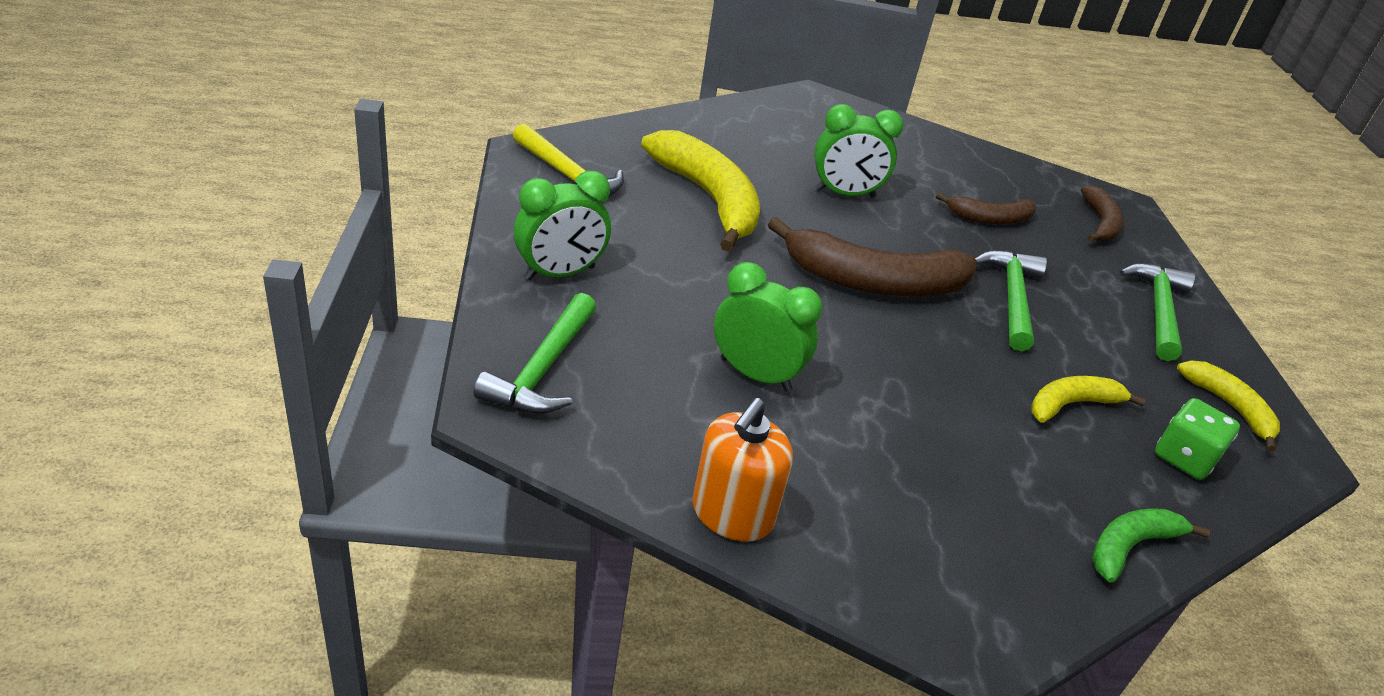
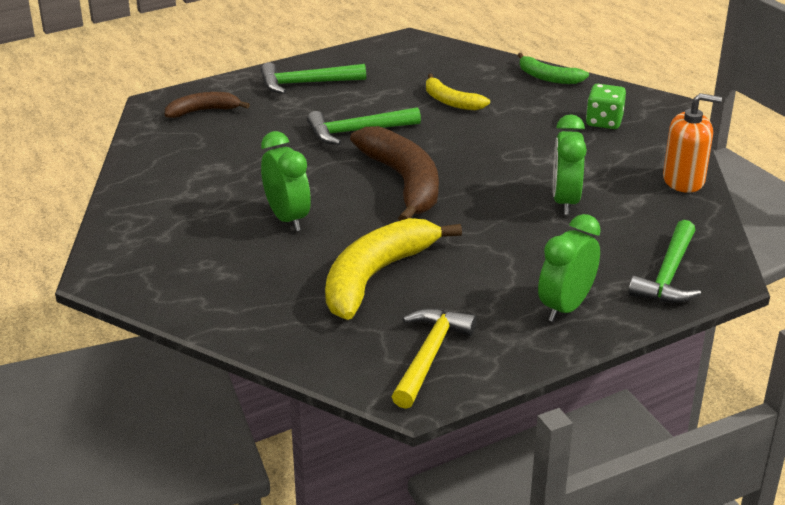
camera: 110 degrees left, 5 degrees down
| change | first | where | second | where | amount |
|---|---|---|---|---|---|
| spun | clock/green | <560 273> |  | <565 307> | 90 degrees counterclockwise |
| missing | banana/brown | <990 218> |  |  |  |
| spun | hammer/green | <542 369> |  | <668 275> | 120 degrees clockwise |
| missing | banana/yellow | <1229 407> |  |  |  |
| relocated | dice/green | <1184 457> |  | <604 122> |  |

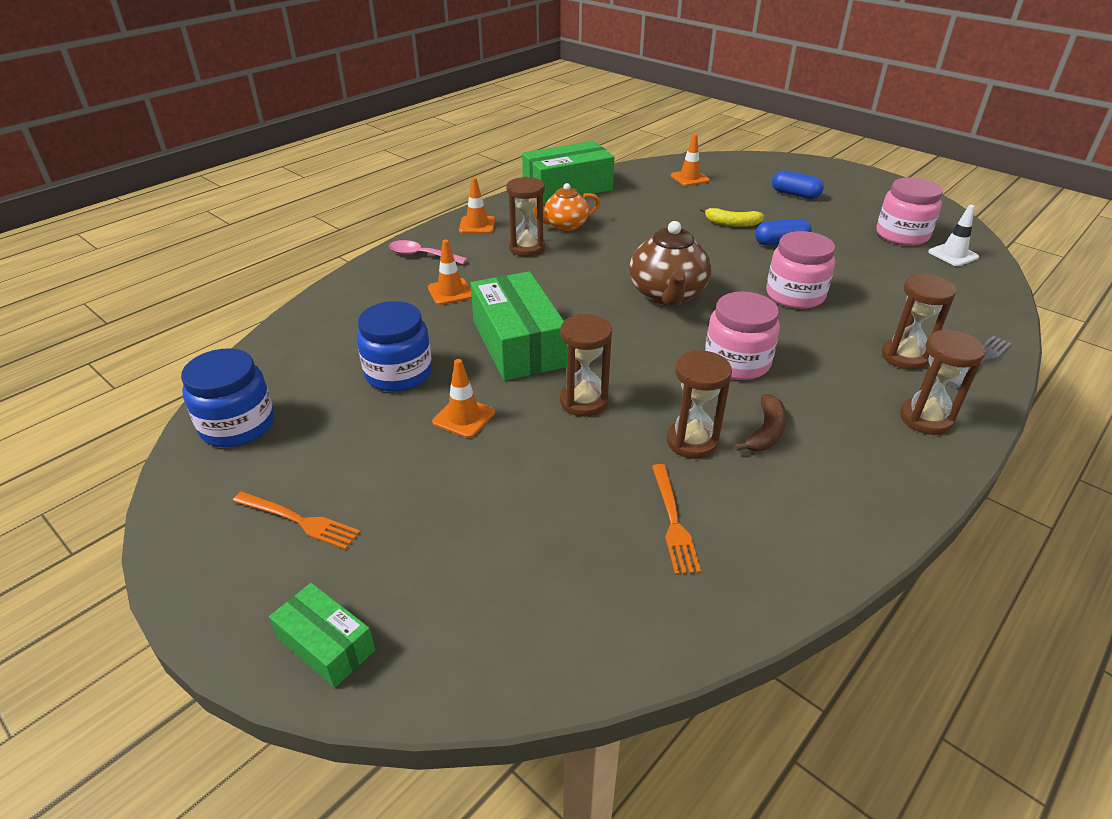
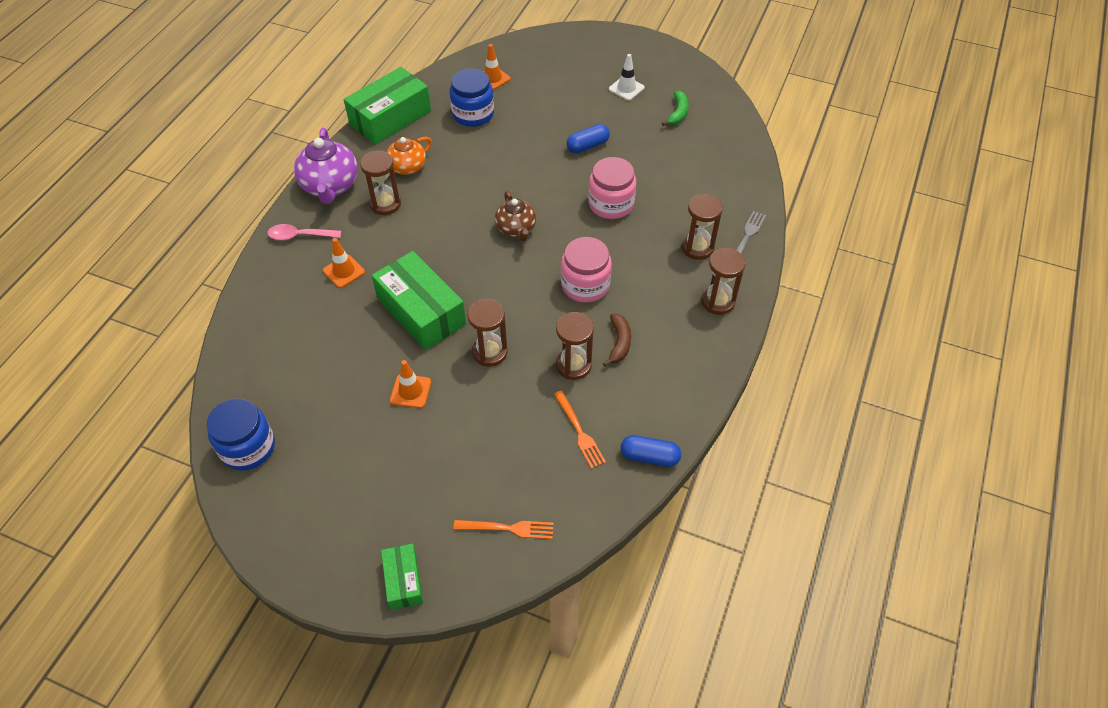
camera: 20 degrees left, 15 degrees up
| change | first | where | second | where | amount |
|---|---|---|---|---|---|
| relocated | capsule/blue | <795 194> |  | <649 457> |  |
| exchanged | traffic cone/orange | <477 225> | teapot/purple | <330 186> |  |
| exchanged | jar/pink | <902 235> | banana/green | <678 113> |  |
| relocated | traffic cone/white | <953 255> |  | <626 88> |  |
| missing | banana/yellow | <732 223> |  |  |  |
| size | teapot/brown | <667 295> |  | <516 229> | x0.65 |
| relocated | jar/blue | <398 373> |  | <473 114> |  |
| relocated | fork/orange | <299 521> |  | <508 528> |  |
| spun | box/green | <326 644> |  | <403 581> | 60 degrees clockwise |

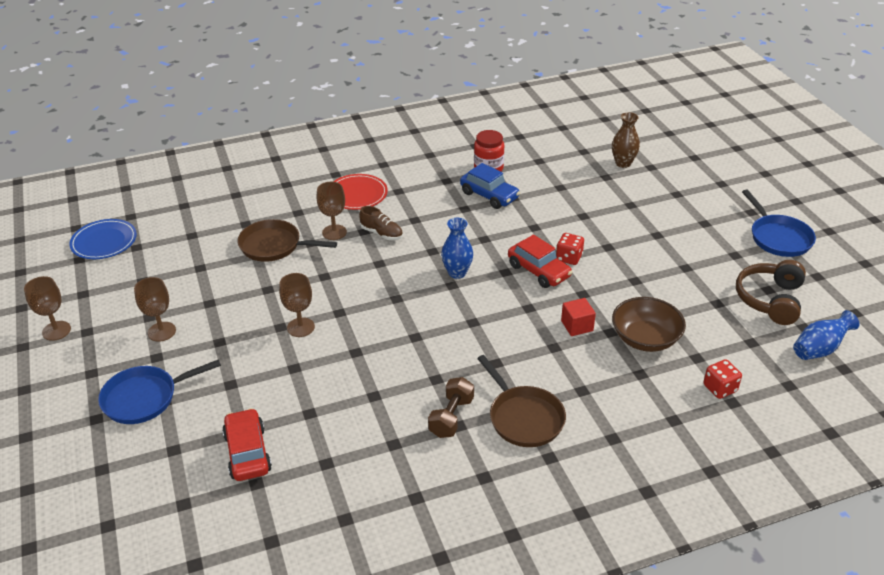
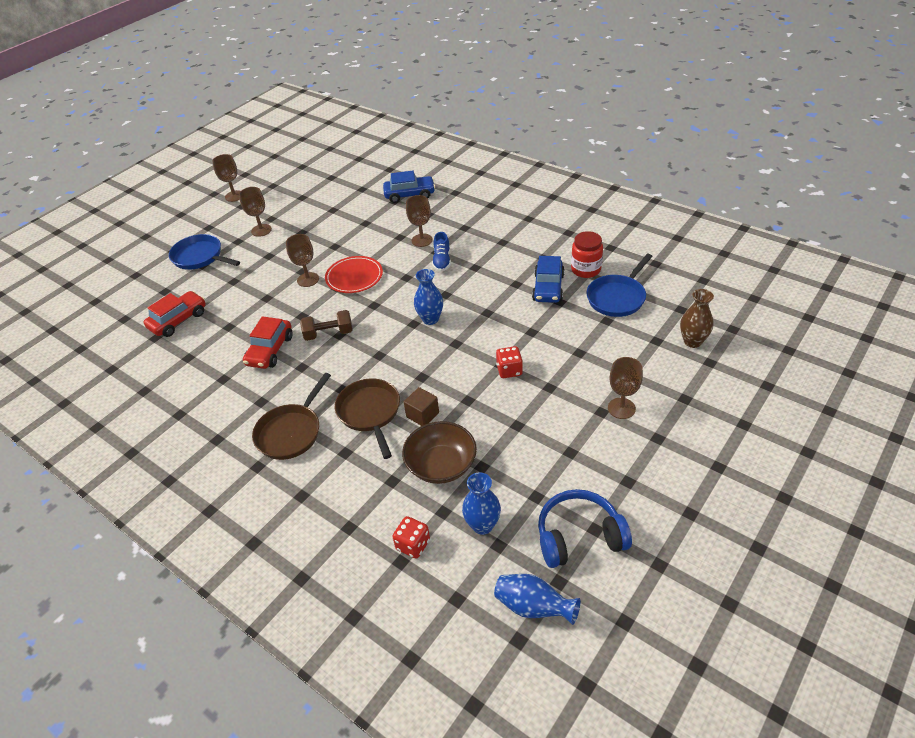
camera: 60 degrees right, 5 degrees up
| change | first | where | second | where | amount |
|---|---|---|---|---|---|
| relocated | plate/red | <357 194> |  | <354 277> |  |
| relocated | pan/blue | <778 237> |  | <617 297> |  |
| colour | shoe/brown | <381 233> | shoe/blue | <442 261> |  |
| missing | plate/blue | <104 242> |  |  |  |
| relocated | pan/brown | <274 246> |  | <370 413> |  |
| relocated | car/red | <538 271> |  | <270 350> |  |
| colour | headphones/brown | <770 300> | headphones/blue | <579 537> |  |
| colour | cube/red | <577 326> | cube/brown | <422 415> |  |
| relocated | dumbbell/brown | <451 417> |  | <329 334> |  |
| appeared |  |  | car/blue | <409 195> |  |
| appeared |  |  | goblet/brown | <621 408> |  |
| appeared |  |  | vase/blue | <482 525> |  |

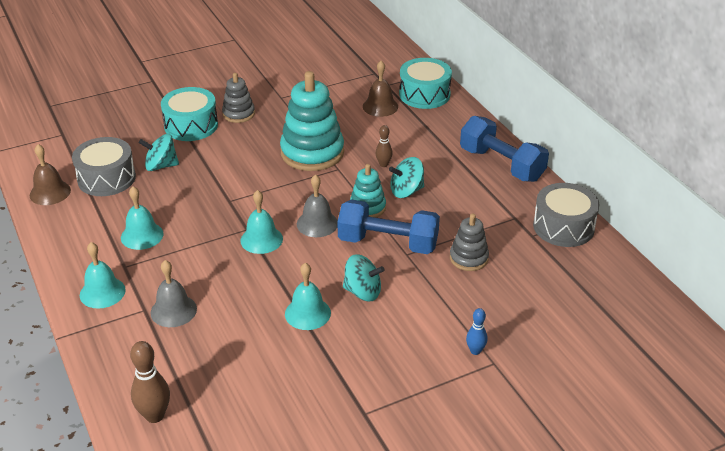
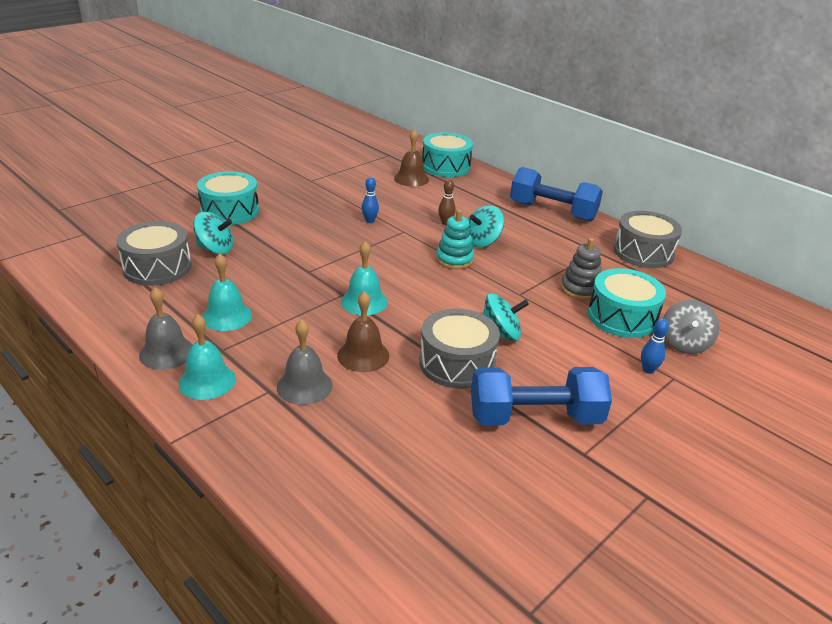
camera: 20 degrees left, 5 degrees down
| change | first | where | second | where | amount |
|---|---|---|---|---|---|
| exchanged | stacking toy/turquoise | <312 152> | bowling pin/blue | <370 221> |  |
| missing | stacking toy/grey | <238 114> |  |  |  |
| spun | spinning top/turquoise | <161 166> |  | <215 249> | 150 degrees counterclockwise |
| relocated | bell/brown | <50 192> |  | <363 355> |  |
| relocated | bell/grey | <317 223> |  | <167 352> |  |
| relocated | dumbbell/blue | <388 243> |  | <535 417> |  |
| exchanged | bell/turquoise | <307 313> | drum/grey | <457 363> |  |
| missing | bowling pin/brown | <154 415> |  |  |  |
| appeared |  |  | drum/turquoise | <622 317> |  |
| appeared |  |  | spinning top/grey | <684 343> |  |

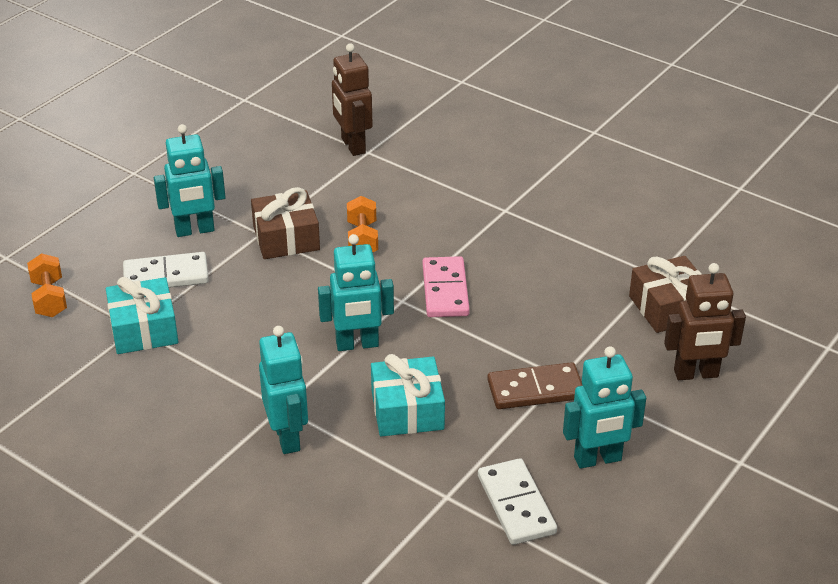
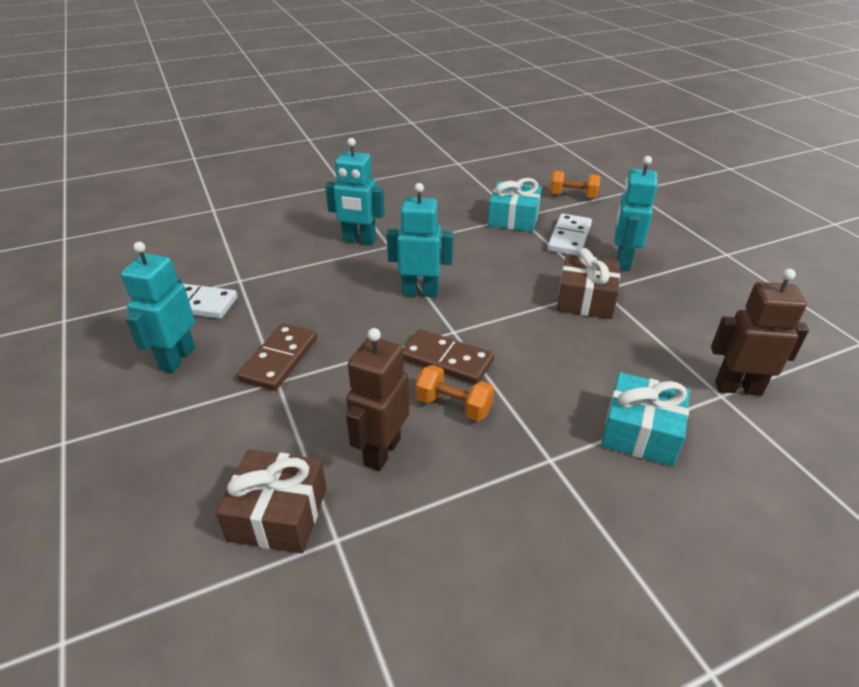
camera: 120 degrees right, 0 degrees up
| change | first | where | second | where | amount |
|---|---|---|---|---|---|
| relocated | dumbbell/orange | <362 239> |  | <453 406> |  |
| spun | robot/turquoise | <357 344> |  | <420 292> | 75 degrees clockwise |
| colour | domino/pink | <445 290> | domino/brown | <446 360> |  |
| relocated | robot/brown | <696 374> |  | <381 451> |  |
| relocated | gift/turquoise | <407 410> |  | <640 432> |  |

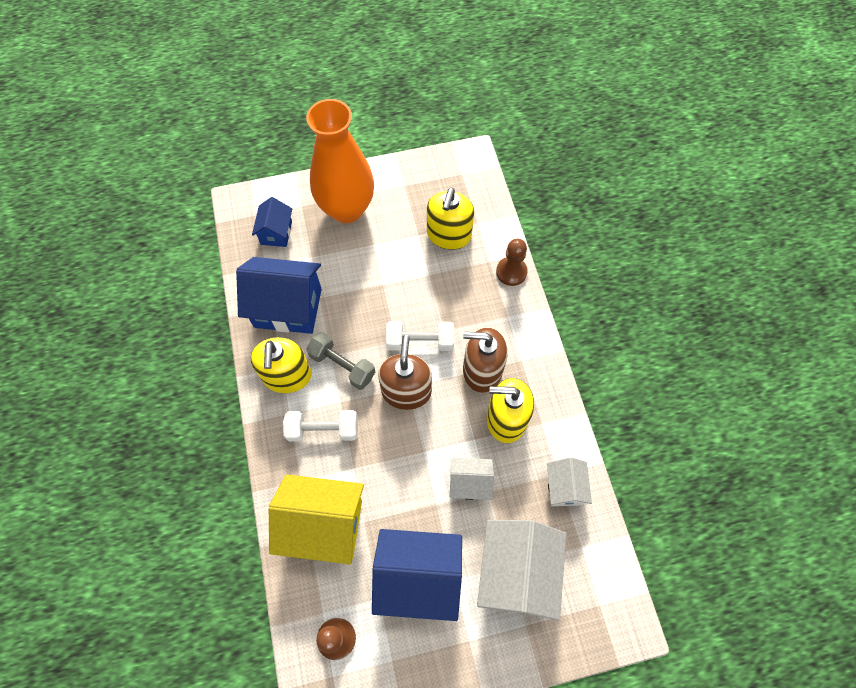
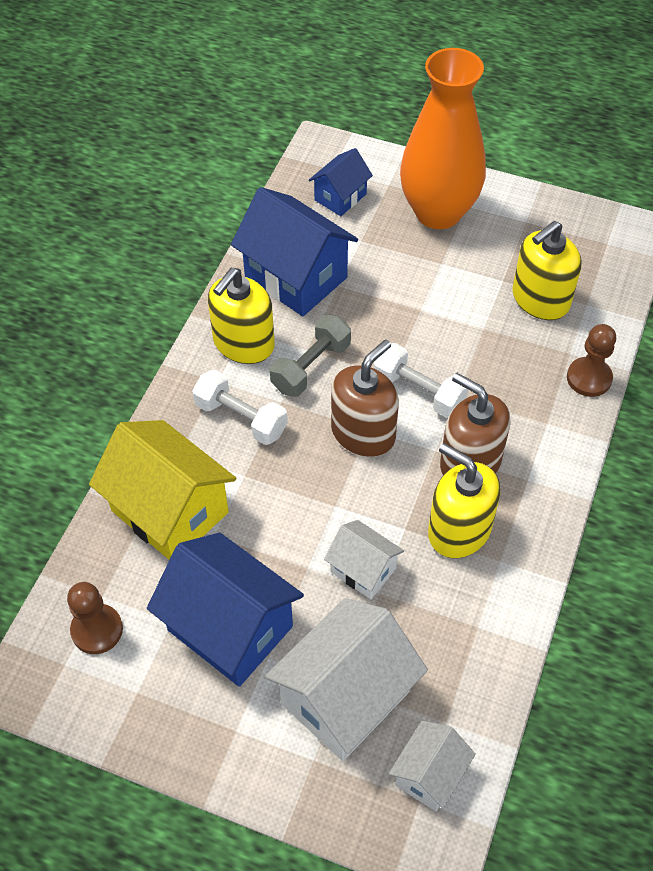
camera: 35 degrees right, 10 degrees down
| change | first | where | second | where | amount |
|---|---|---|---|---|---|
| spun | dumbbell/grey | <342 366> |  | <311 367> | 60 degrees clockwise |
| relocated | house/white | <564 487> |  | <429 775> |  |

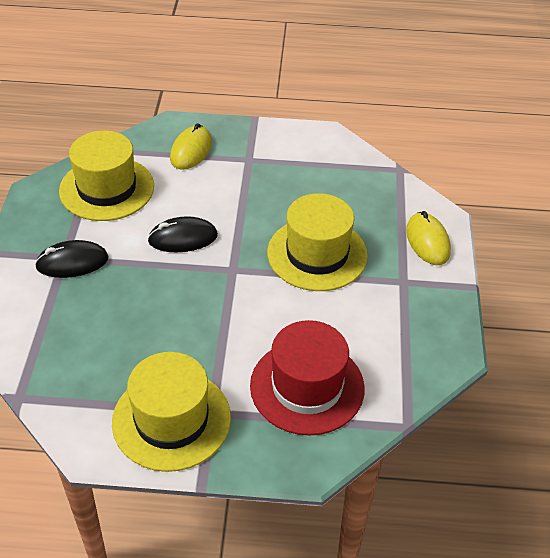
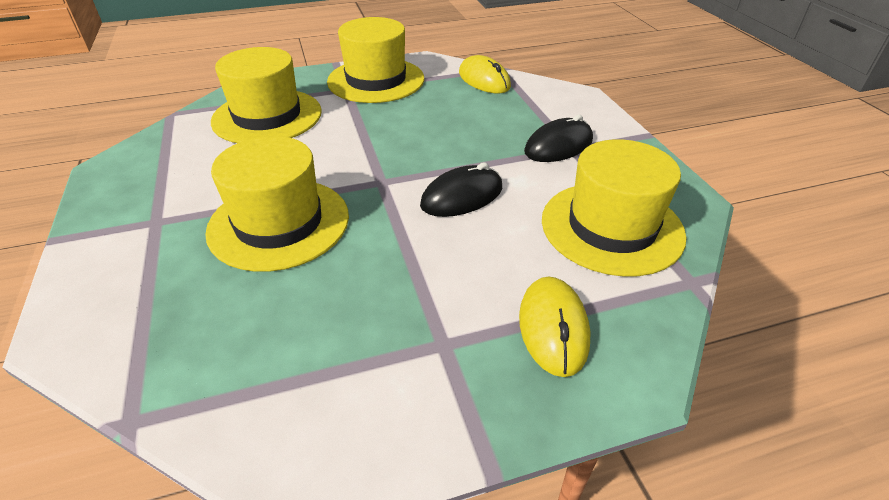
camera: 160 degrees right, 5 degrees down
| change | first | where | second | where | amount |
|---|---|---|---|---|---|
| relocated | mouse/yellow | <427 241> |  | <484 80> |  |
| colour | hat/red | <307 387> | hat/yellow | <267 116> |  |

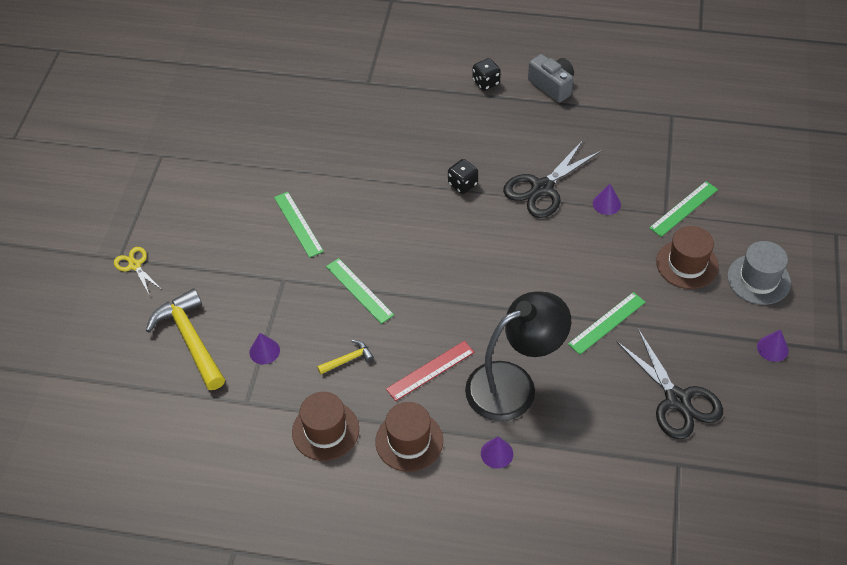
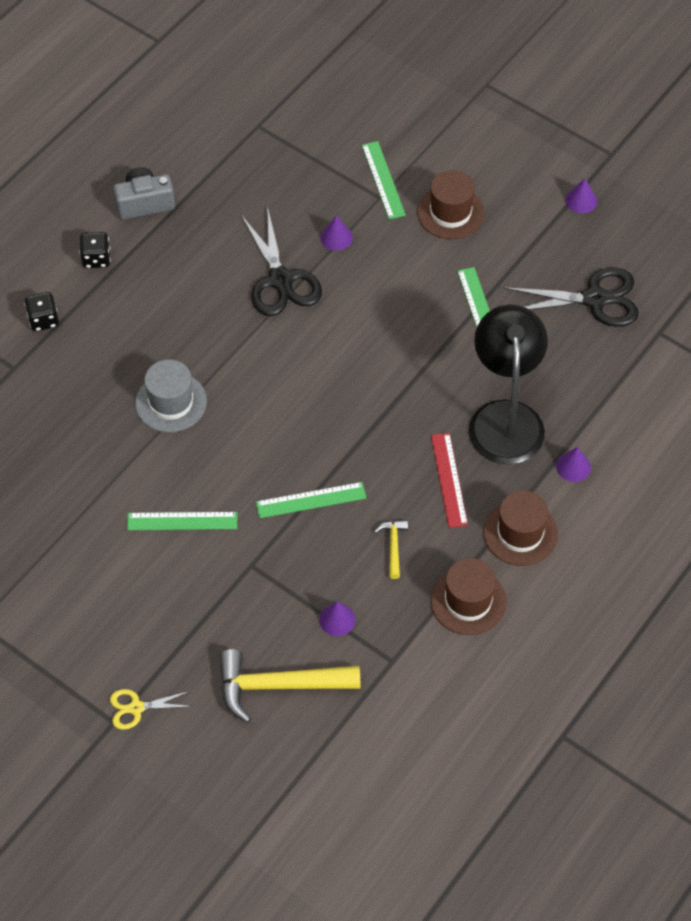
camera: 65 degrees left, 5 degrees up
| change | first | where | second | where | amount |
|---|---|---|---|---|---|
| relocated | dice/black | <463 184> |  | <43 320> |  |
| relocated | hat/grey | <758 279> |  | <171 402> |  |

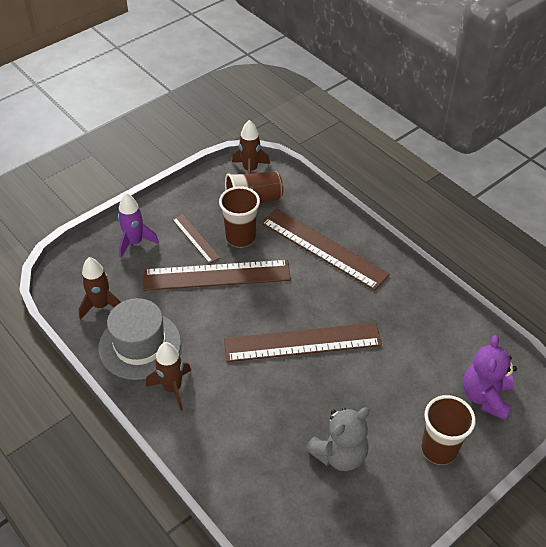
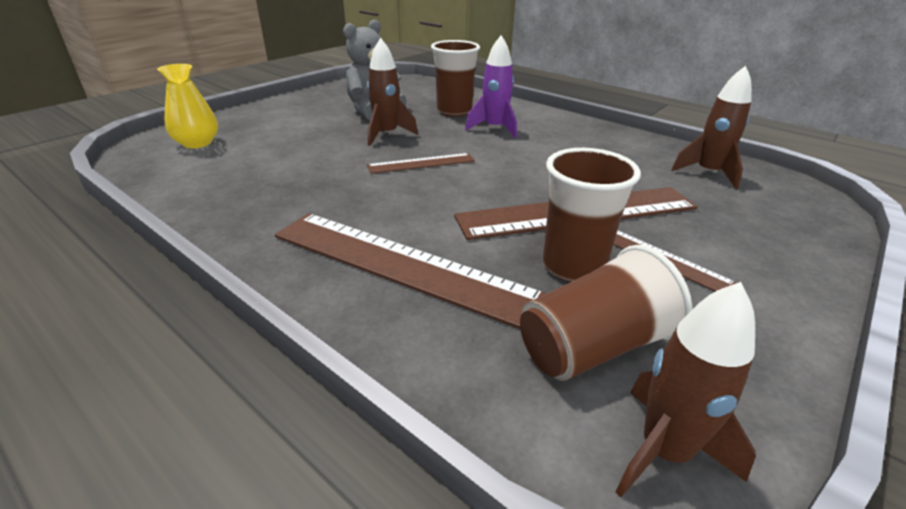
camera: 170 degrees right, 15 degrees down
| change | first | where | second | where | amount |
|---|---|---|---|---|---|
| relocated | rocket/purple | <135 242> |  | <494 129> |  |
| missing | hat/grey | <140 345> |  |  |  |
| size | ruler/brown | <302 342> |  | <421 163> | x0.51 |
| exchanged | teddy bear/purple | <485 396> | vase/yellow | <197 143> |  |
| relocated | rocket/brown | <172 388> |  | <386 135> |  |
| relocated | cup/brown | <439 449> |  | <454 111> |  |

